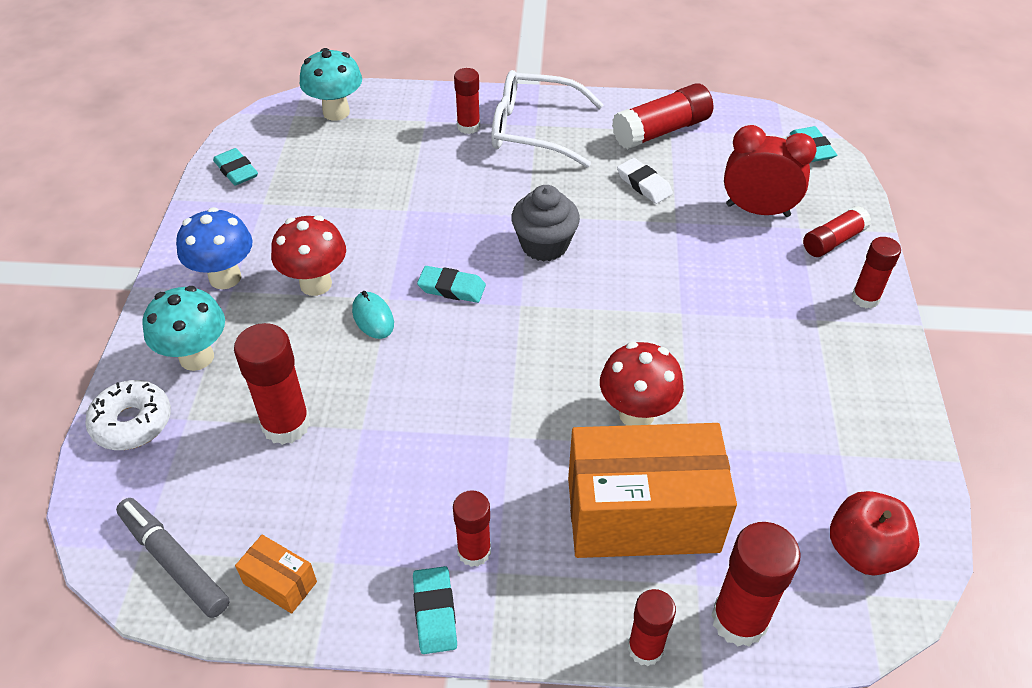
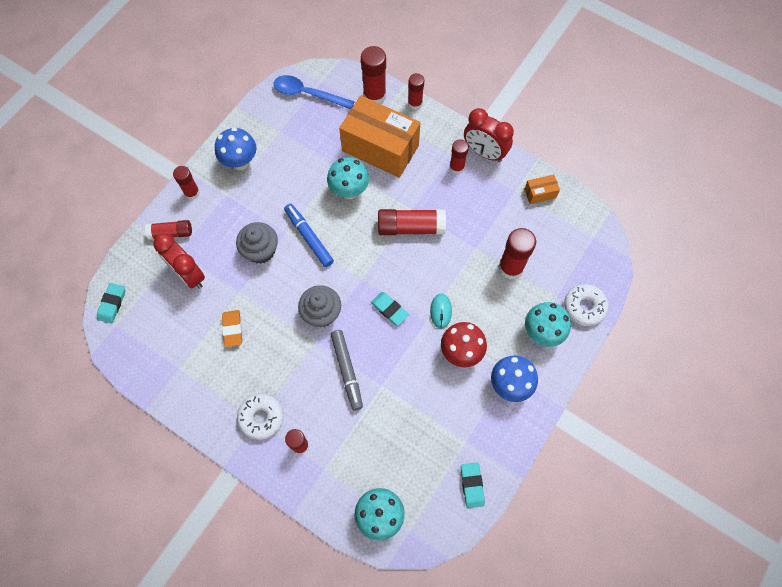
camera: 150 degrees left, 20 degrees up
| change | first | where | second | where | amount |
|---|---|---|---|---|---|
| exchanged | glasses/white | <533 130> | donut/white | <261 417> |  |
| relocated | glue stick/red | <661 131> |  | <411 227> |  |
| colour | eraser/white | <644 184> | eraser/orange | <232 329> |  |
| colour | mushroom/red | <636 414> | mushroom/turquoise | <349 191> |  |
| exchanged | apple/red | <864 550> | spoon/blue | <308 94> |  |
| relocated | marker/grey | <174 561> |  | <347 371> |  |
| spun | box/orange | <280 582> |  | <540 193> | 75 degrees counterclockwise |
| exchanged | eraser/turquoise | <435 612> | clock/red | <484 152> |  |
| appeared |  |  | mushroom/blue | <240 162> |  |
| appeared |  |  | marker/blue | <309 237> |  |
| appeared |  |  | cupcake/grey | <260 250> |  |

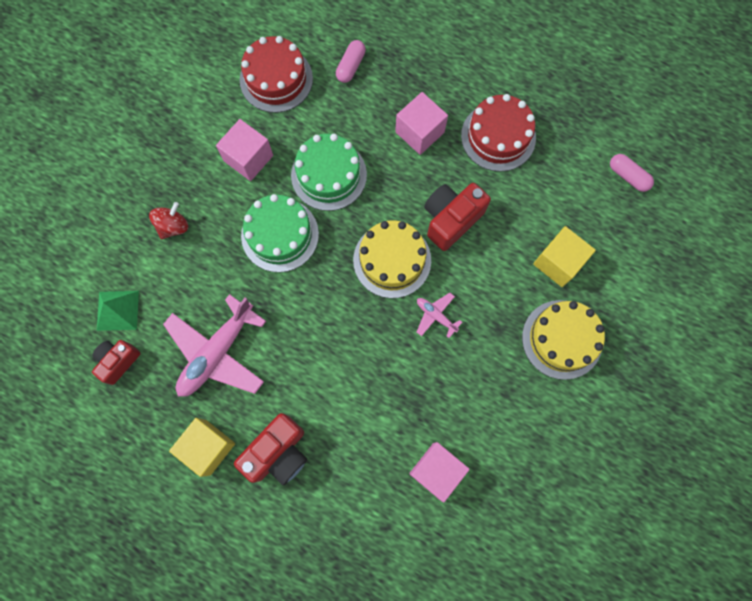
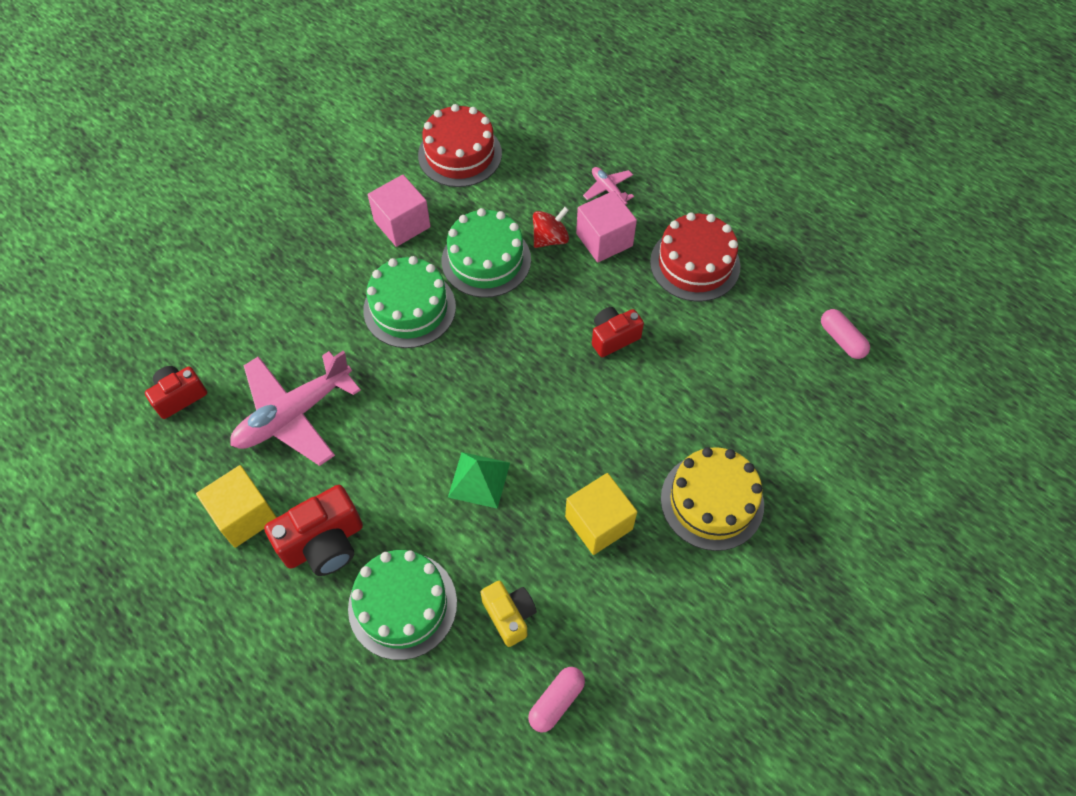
camera: 15 degrees right, 15 degrees down
| change | first | where | second | where | amount |
|---|---|---|---|---|---|
| relocated | capsule/pink | <350 66> |  | <556 701> |  |
| size | camera/red | <451 219> |  | <613 337> | x0.65 |
| relocated | spinning top/red | <173 226> |  | <550 239> |  |
| missing | cake/yellow | <392 260> |  |  |  |
| relocated | cube/yellow | <558 262> |  | <598 523> |  |
| relocated | pyramid/green | <117 310> |  | <479 480> |  |
| relocated | plane/pink | <436 316> |  | <608 190> |  |
| exchanged | cube/pink | <436 471> | camera/yellow | <509 615> |  |
| appeared |  |  | cake/green | <402 605> |  |

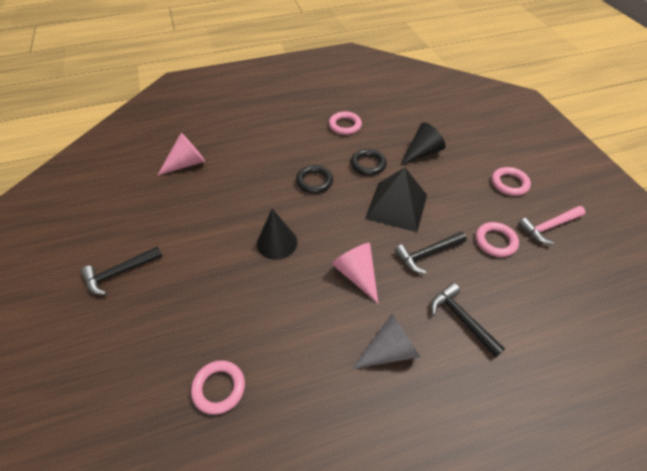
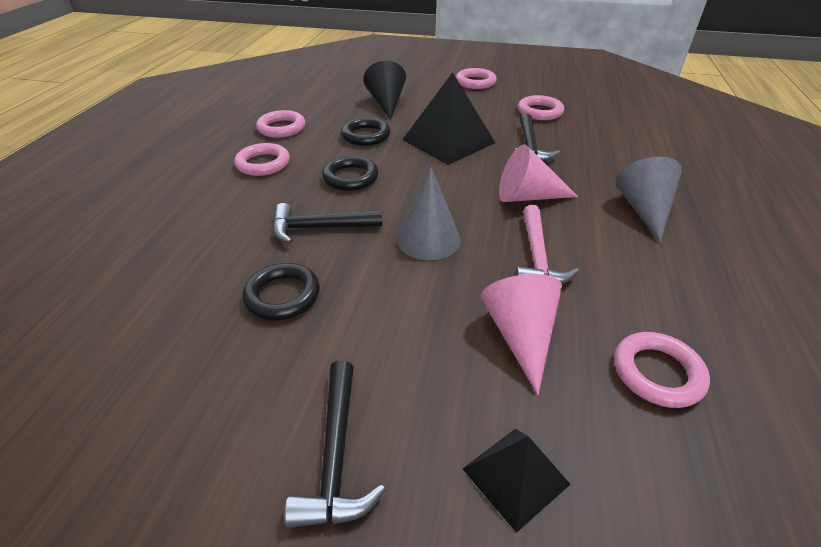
camera: 60 degrees left, 10 degrees down
| change | first | where | second | where | amount |
|---|---|---|---|---|---|
| relocated | cone/pink | <186 163> |  | <520 335> |  |
| relocated | hammer/pink | <548 227> |  | <537 257> |  |
| colour | cone/black | <277 242> | cone/grey | <428 239> |  |
| relocated | hammer/black | <461 319> |  | <319 228> |  |
| appeared |  |  | ring/pink | <263 163> |  |
| appeared |  |  | ring/black | <282 296> |  |
| appeared |  |  | pyramid/black | <515 476> |  |

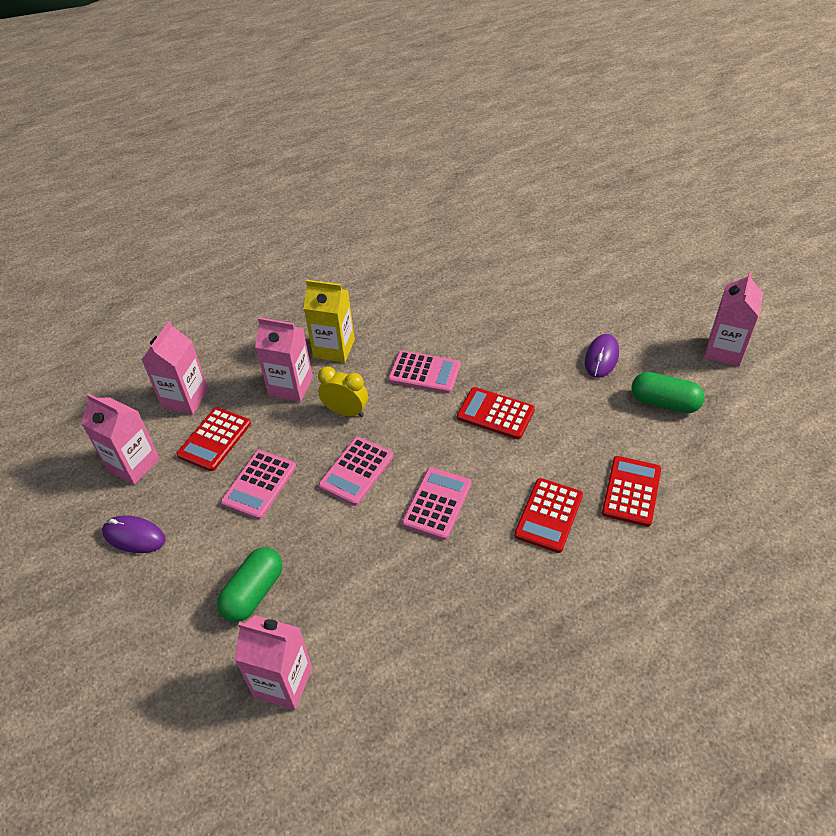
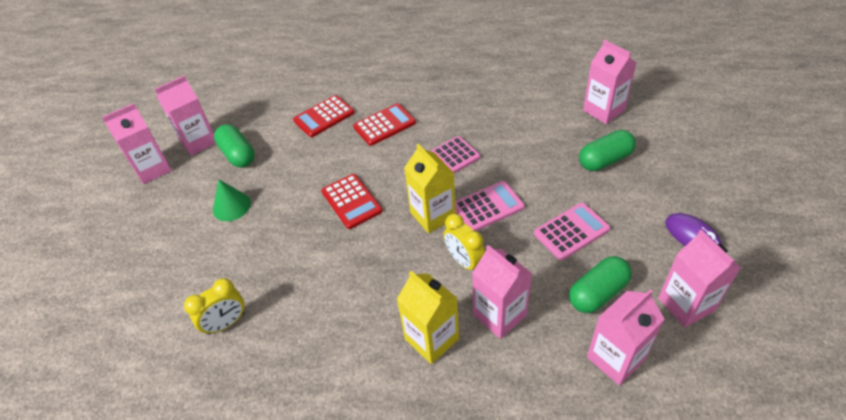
camera: 145 degrees left, 0 degrees up
| change | first | where | second | where | amount |
|---|---|---|---|---|---|
| exchanged | mouse/purple | <601 358> | cone/green | <231 206> |  |
| missing | calculator/pink | <424 372> |  |  |  |
| exchanged | calculator/red | <214 439> | capsule/green | <597 293> |  |
| appeared |  |  | carton/pink | <198 142> |  |
| appeared |  |  | carton/yellow | <433 215> |  |
| appeared |  |  | clock/yellow | <226 323> |  |

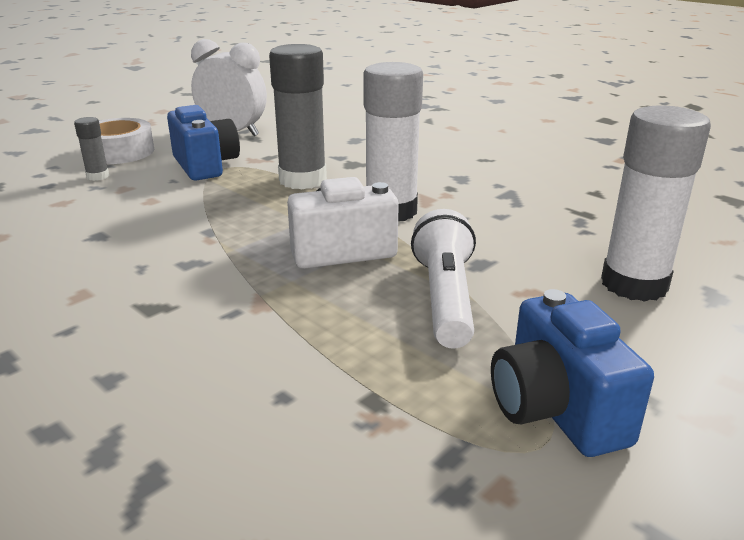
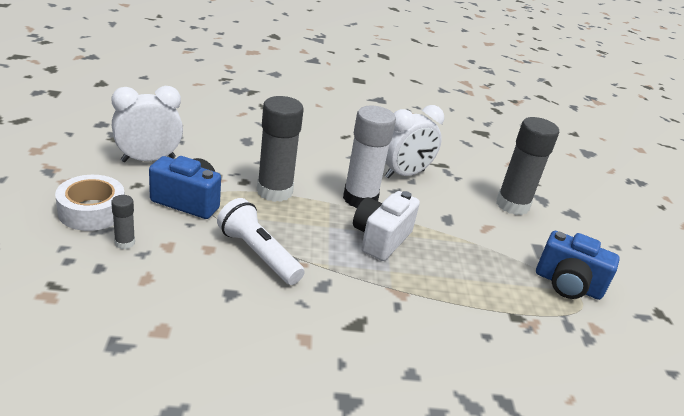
camera: 50 degrees left, 5 degrees up
| change | first | where | second | where | amount |
|---|---|---|---|---|---|
| colour | glue stick/white | <634 284> | glue stick/grey | <512 205> |  |
| relocated | flashlight/white | <445 298> |  | <258 254> |  |
| appeared |  |  | clock/white | <404 174> |  |

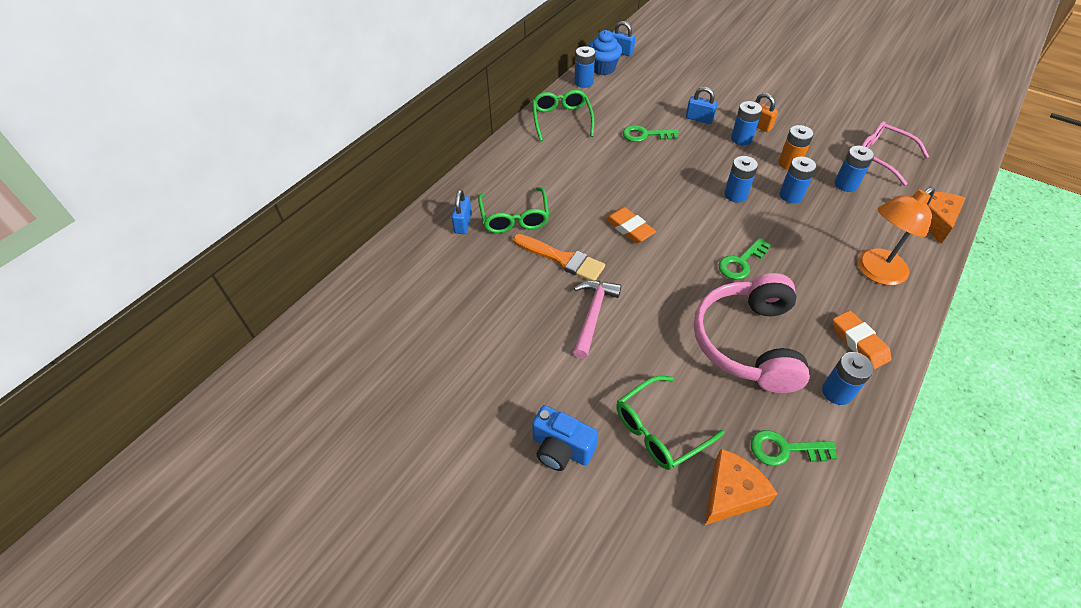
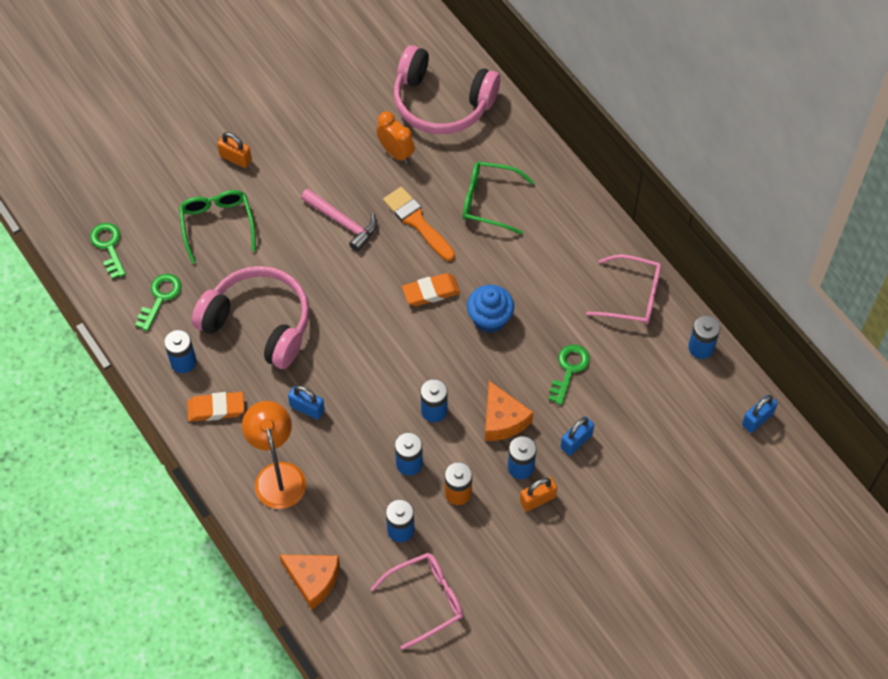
camera: 110 degrees right, 10 degrees up
| change | first | where | second | where | amount |
|---|---|---|---|---|---|
| relocated | cupcake/blue | <603 68> |  | <489 319> |  |
| colour | glasses/green | <561 119> | glasses/pink | <633 296> |  |
| relocated | padlock/blue | <463 223> |  | <307 408> |  |
| spun | brush/orange | <562 259> |  | <417 222> | 90 degrees clockwise |
| relocated | key/green | <741 262> |  | <108 246> |  |
| exchanged | camera/blue | <561 449> | padlock/orange | <235 158> |  |
| relocated | cheese/orange | <731 493> |  | <502 419> |  |
| appeared |  |  | headphones/pink | <442 103> |  |
| appeared |  |  | clock/orange | <396 152> |  |

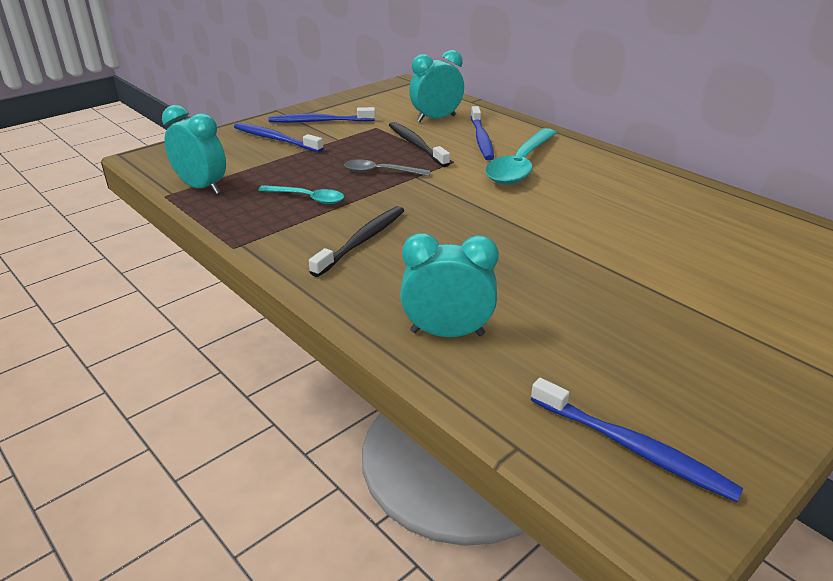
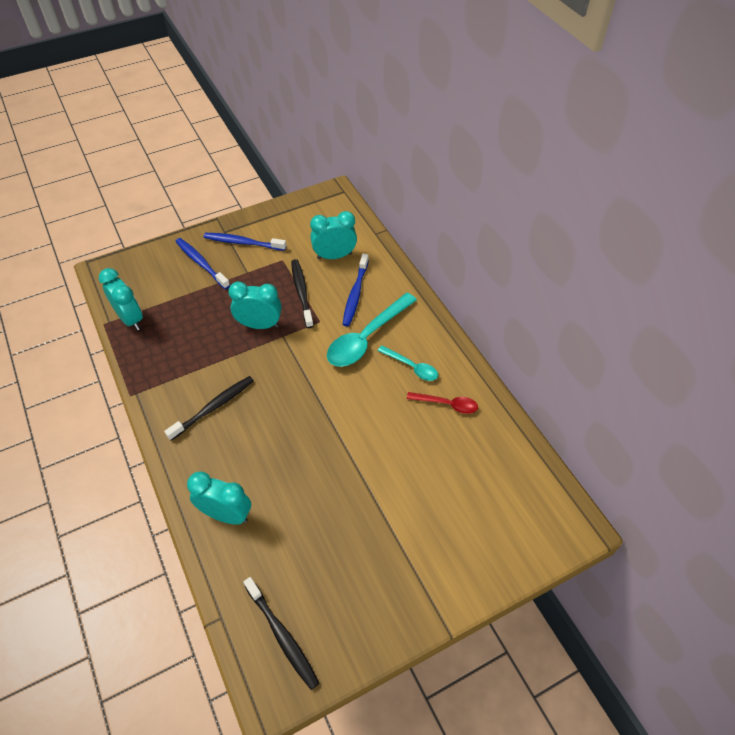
camera: 15 degrees right, 20 degrees up
| change | first | where | second | where | amount |
|---|---|---|---|---|---|
| exchanged | spoon/grey | <380 172> | clock/turquoise | <259 325> |  |
| relocated | spoon/turquoise | <308 198> |  | <412 367> |  |
| colour | toothbrush/blue | <632 447> | toothbrush/black | <282 635> |  |
| appeared |  |  | spoon/red | <447 404> |  |

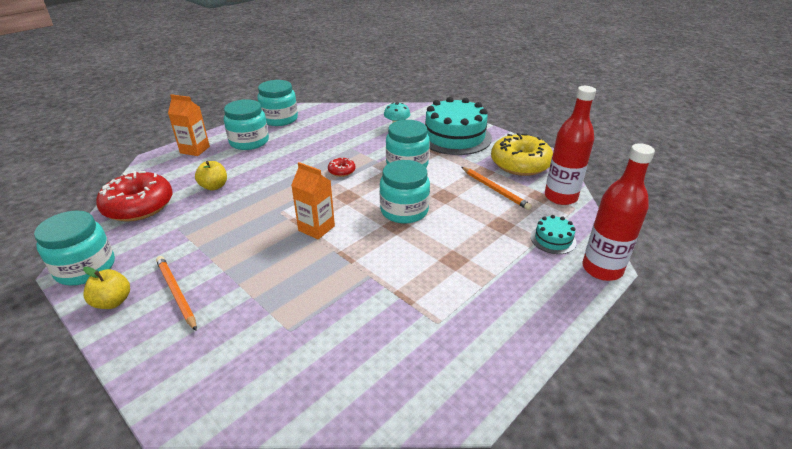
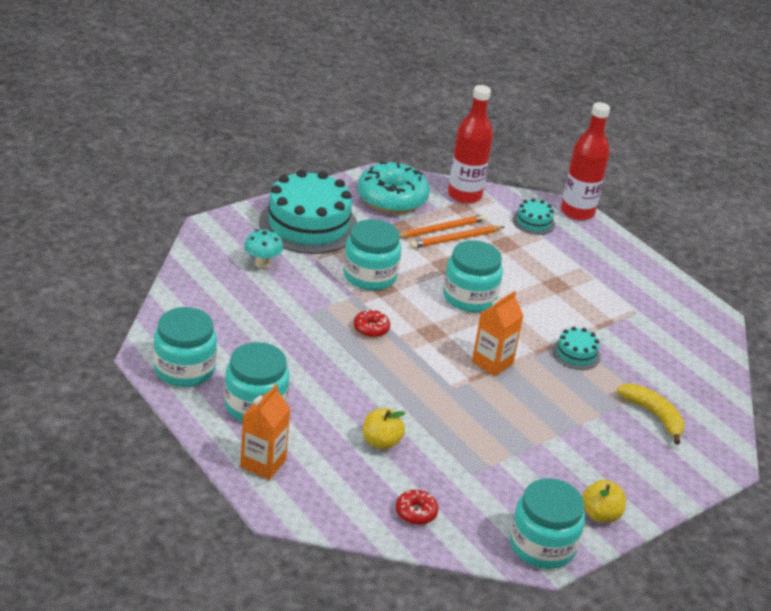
camera: 85 degrees left, 0 degrees up
| change | first | where | second | where | amount |
|---|---|---|---|---|---|
| colour | donut/yellow | <520 164> | donut/turquoise | <392 198> |  |
| size | donut/red | <139 206> |  | <416 512> | x0.45 |
| relocated | pencil/orange | <176 293> |  | <456 239> |  |
| appeared |  |  | cake/turquoise | <576 354> |  |
| appeared |  |  | banana/yellow | <654 415> |  |

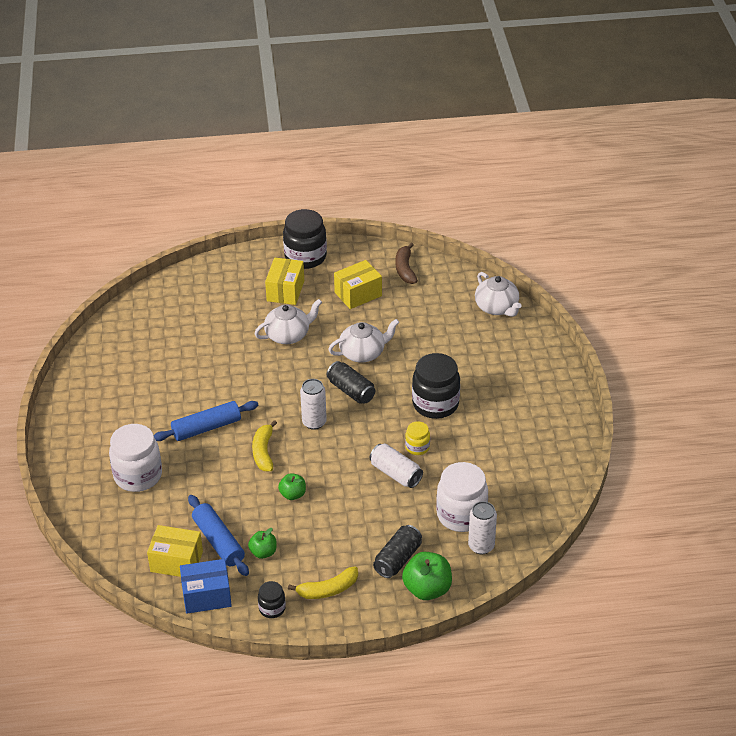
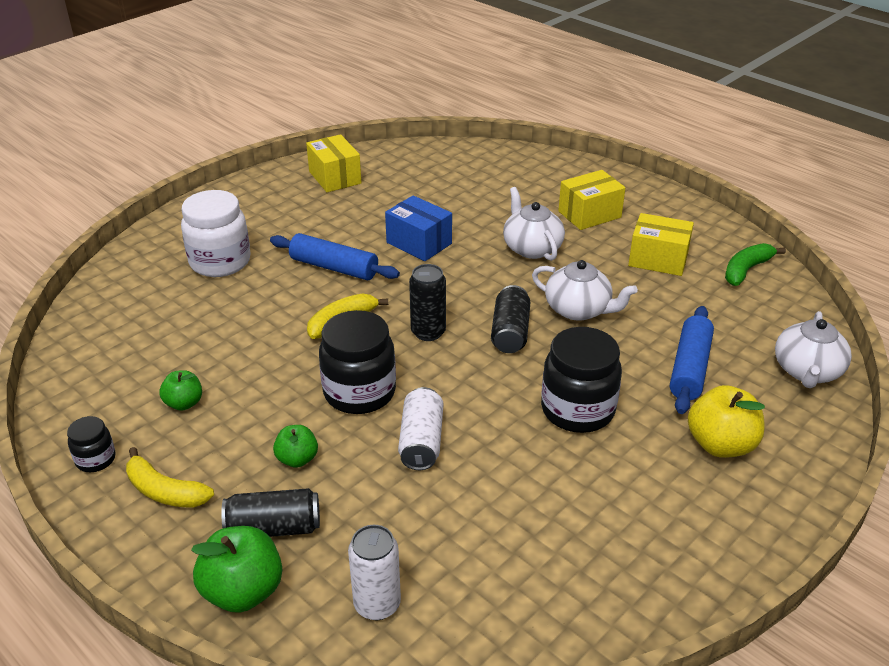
camera: 50 degrees right, 5 degrees down
| change | first | where | second | where | amount |
|---|---|---|---|---|---|
| relocated | jar/black | <305 257> |  | <359 392> |  |
| colour | banana/brown | <405 269> | banana/green | <746 270> |  |
| spun | teapot/white | <288 335> |  | <531 248> | 135 degrees counterclockwise |
| colour | can/white | <314 422> | can/black | <428 332> |  |
| missing | jar/yellow | <417 447> |  |  |  |
| missing | jar/white | <461 515> |  |  |  |
| relocated | apple/green | <293 494> |  | <297 459> |  |
| relocated | rolling pin/blue | <218 541> |  | <690 368> |  |
| relocated | box/yellow | <176 561> |  | <335 177> |  |
| relocated | box/blue | <207 596> |  | <419 243> |  |
| appeared |  |  | apple/yellow | <720 444> |  |

